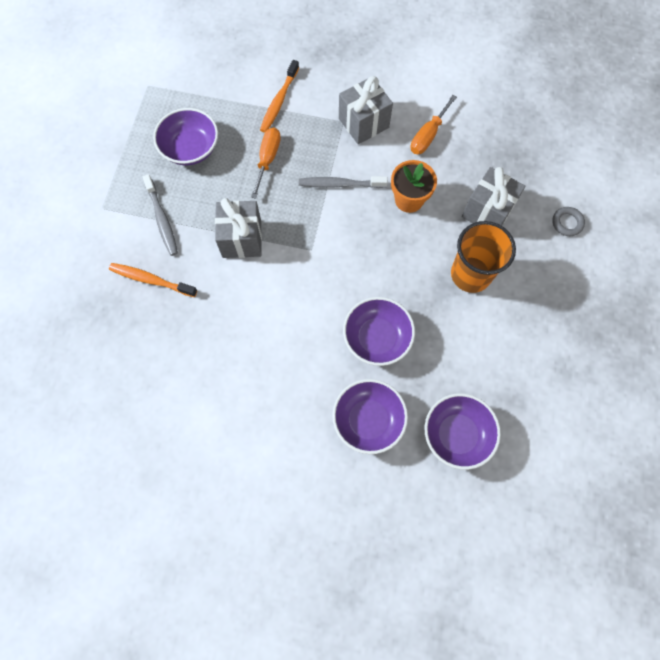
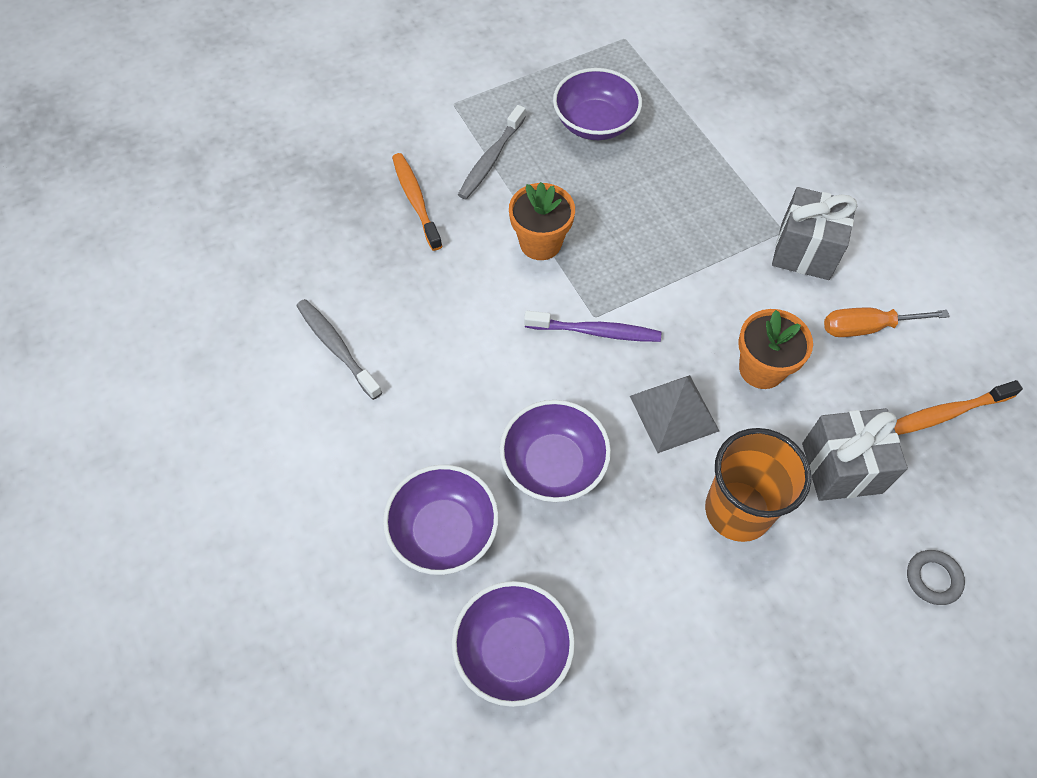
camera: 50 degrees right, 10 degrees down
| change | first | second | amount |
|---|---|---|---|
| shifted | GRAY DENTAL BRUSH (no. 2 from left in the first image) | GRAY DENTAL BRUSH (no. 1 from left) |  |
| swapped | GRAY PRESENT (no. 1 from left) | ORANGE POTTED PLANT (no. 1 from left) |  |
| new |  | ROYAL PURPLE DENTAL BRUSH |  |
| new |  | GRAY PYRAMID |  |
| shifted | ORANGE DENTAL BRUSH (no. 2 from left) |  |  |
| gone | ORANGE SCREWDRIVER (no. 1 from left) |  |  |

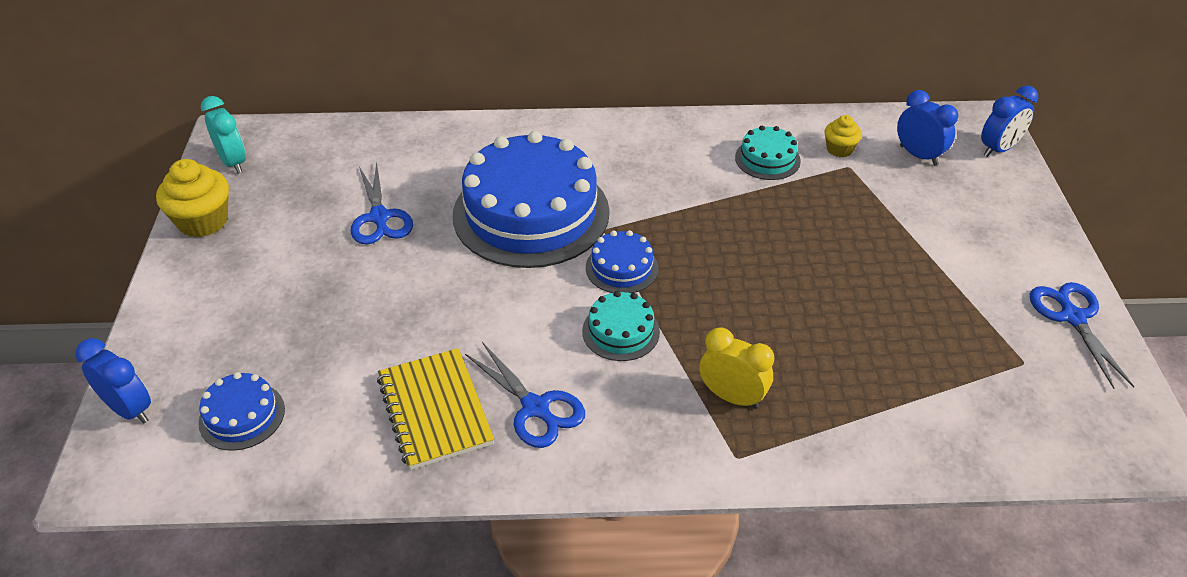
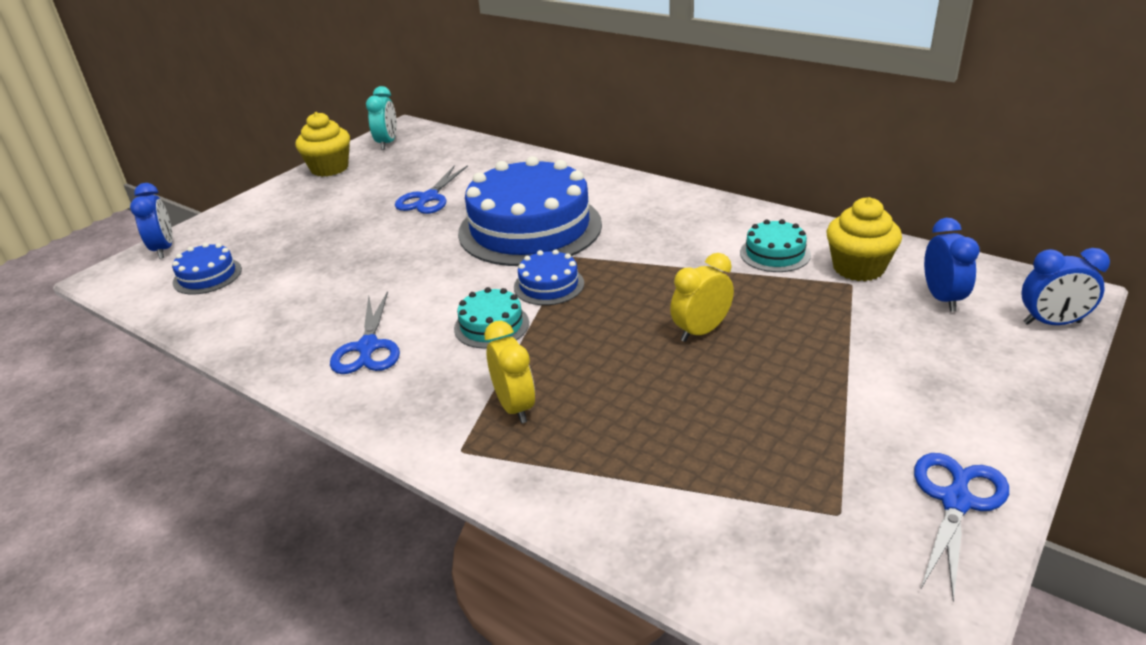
camera: 40 degrees right, 10 degrees down
| change | first | second | amount |
|---|---|---|---|
| new |  | YELLOW ALARM CLOCK (no. 2 from left) |  |
| scaled | YELLOW CUPCAKE (no. 2 from left) |  | x1.73 |
| gone | YELLOW EXERCISE BOOK |  |  |

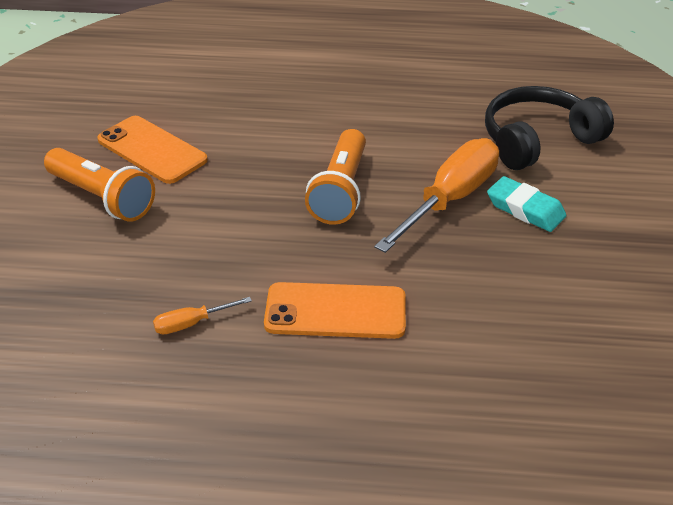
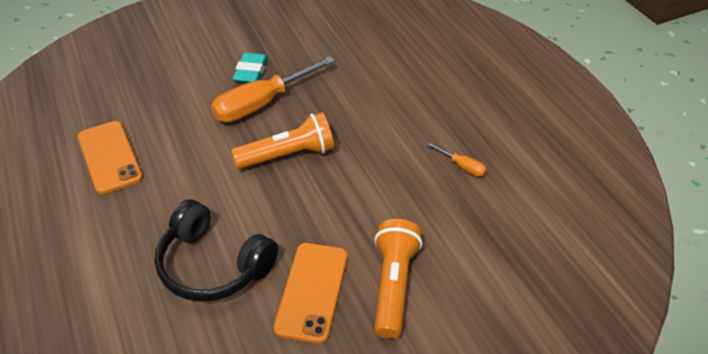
camera: 120 degrees left, 5 degrees up
| change | first | second | amount |
|---|---|---|---|
| shifted | ORANGE SMARTPHONE (no. 2 from left in the first image) | ORANGE SMARTPHONE (no. 1 from left) |  |
| shifted | JET-BLACK HEADPHONES |  |  |
| rotated | ORANGE SCREWDRIVER (no. 2 from left in the first image) | ORANGE SCREWDRIVER (no. 1 from left) | 45 degrees counterclockwise |

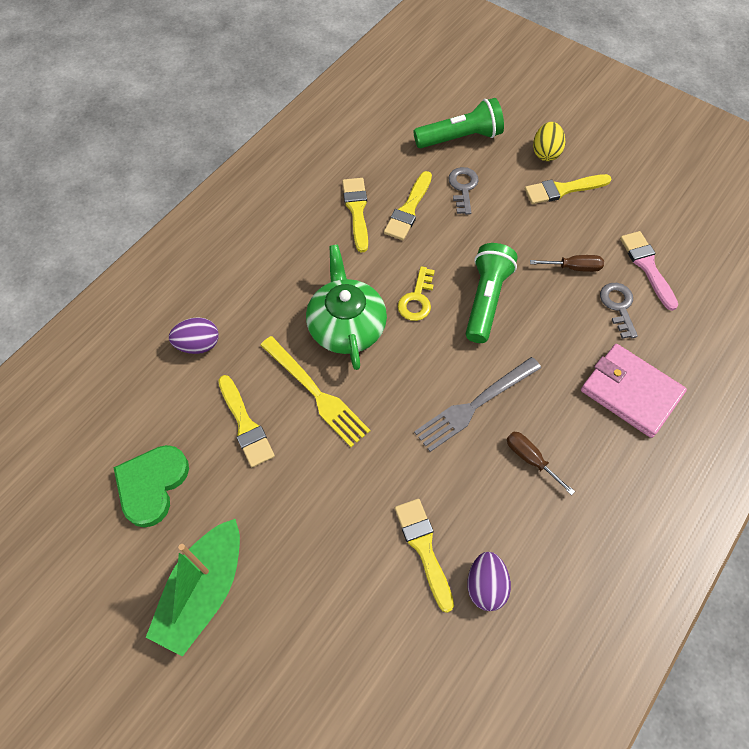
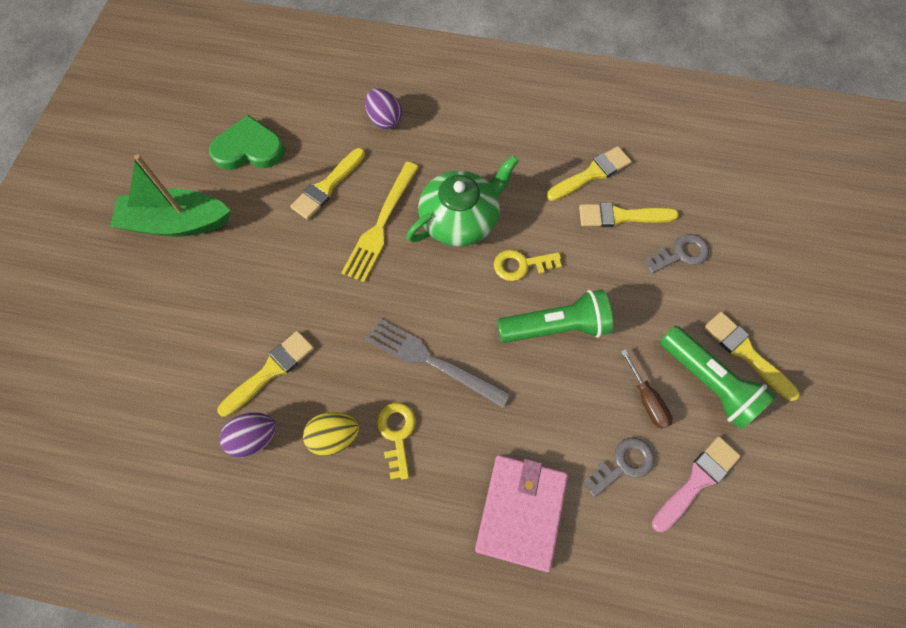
camera: 65 degrees right, 5 degrees up
| change | first | second | amount |
|---|---|---|---|
| shifted | YELLOW EGG SHAPE |  |  |
| swapped | BROWN SCREWDRIVER (no. 1 from left) | YELLOW DOOR KEY (no. 1 from left) |  |
| shifted | LEAF-GREEN TORCH (no. 1 from left in the first image) | LEAF-GREEN TORCH (no. 2 from left) |  |

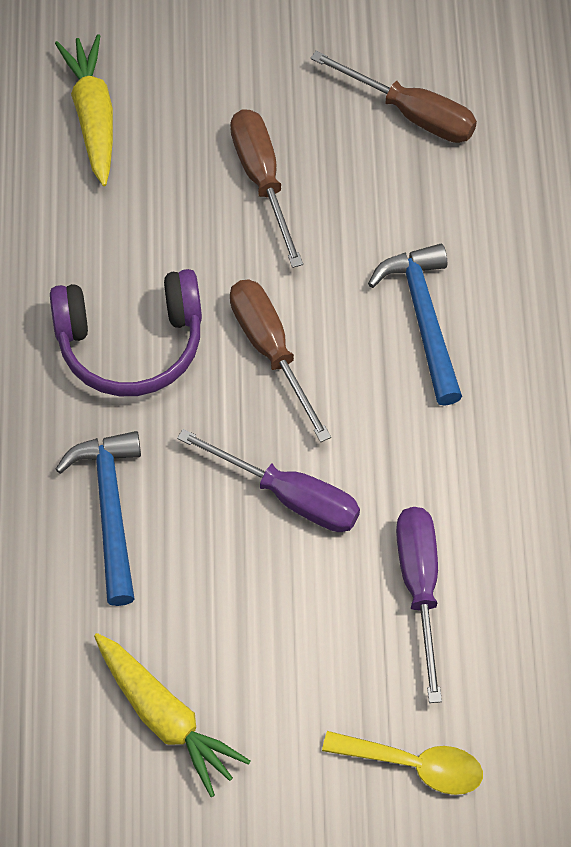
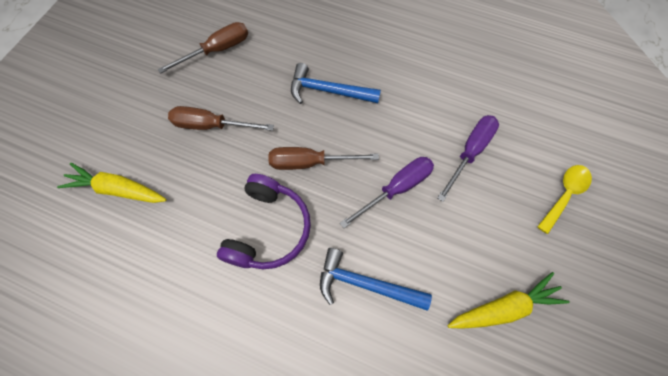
camera: 65 degrees left, 5 degrees up
| change | first | second | amount |
|---|---|---|---|
| rotated | ROYAL PURPLE SCREWDRIVER (no. 2 from left) |  | 105 degrees clockwise |

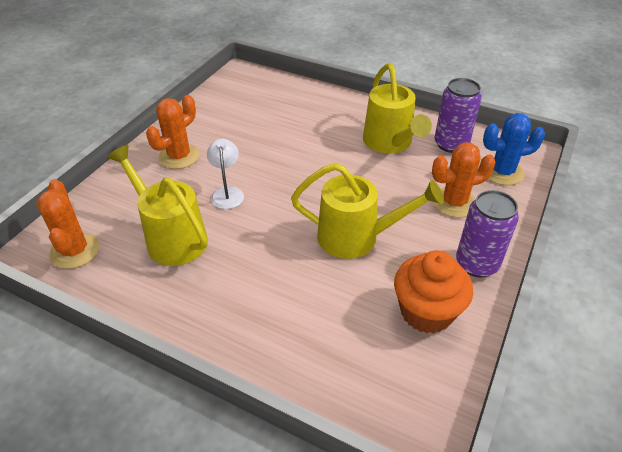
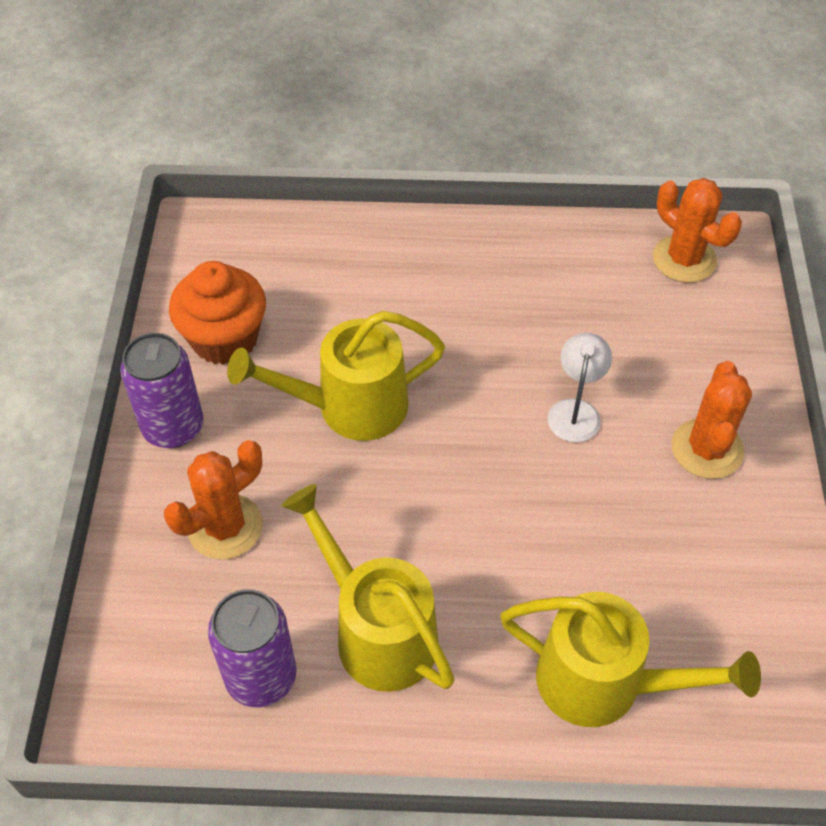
camera: 155 degrees right, 10 degrees up
| change | first | second | amount |
|---|---|---|---|
| shifted | YELLOW WATERING POT (no. 1 from left in the first image) | YELLOW WATERING POT (no. 3 from left) |  |
| rotated | PURE WHITE LAMP |  | 135 degrees counterclockwise |
| gone | ROYAL BLUE PRICKLY PLANT |  |  |

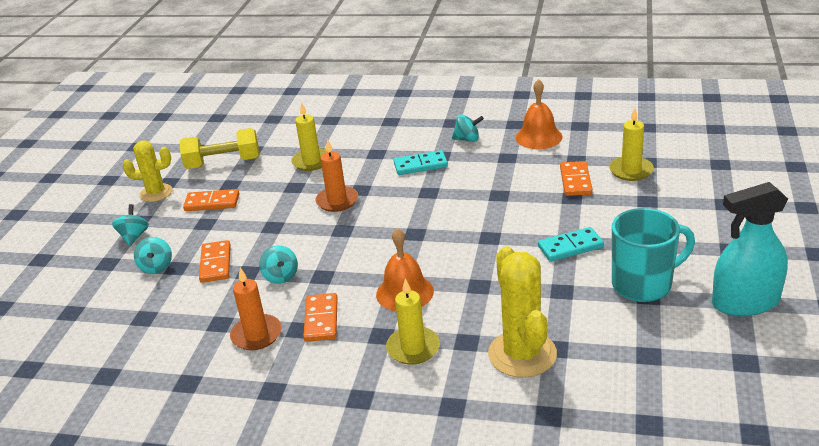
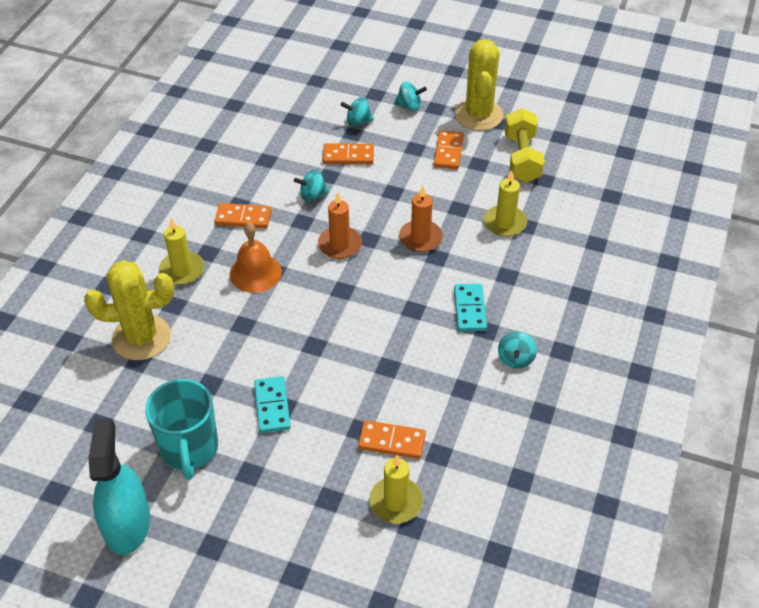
camera: 95 degrees right, 15 degrees up
| change | first | second | amount |
|---|---|---|---|
| shifted | ORANGE PILLAR CANDLE (no. 1 from left) |  |  |
| scaled | YELLOW PRICKLY PLANT (no. 1 from left in the first image) | YELLOW PRICKLY PLANT (no. 2 from left) | x1.55 |
| gone | ORANGE BELL (no. 2 from left) |  |  |

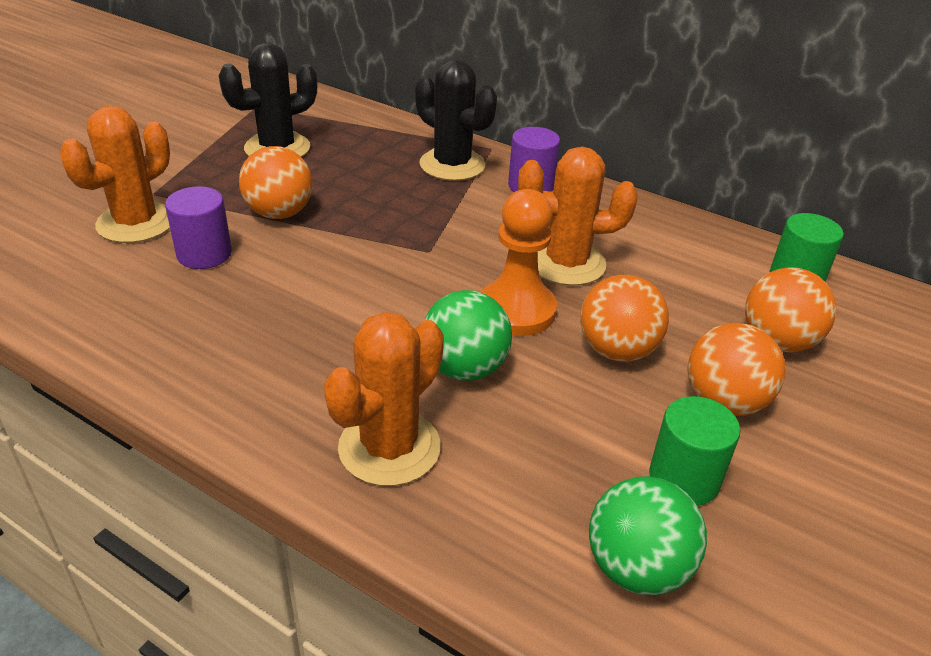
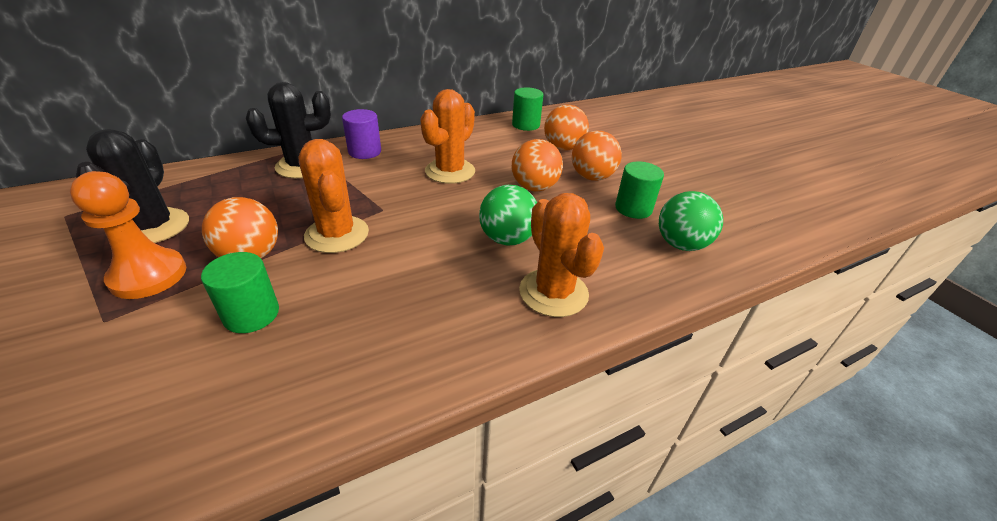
camera: 60 degrees left, 0 degrees up
| change | first | second | amount |
|---|---|---|---|
| shifted | ORANGE PAWN |  |  |
| repainted | ROYAL PURPLE CYLINDER SHAPE (no. 1 from left) | LEAF-GREEN CYLINDER SHAPE (no. 1 from left) |  |
| shifted | ORANGE PRICKLY PLANT (no. 1 from left) |  |  |

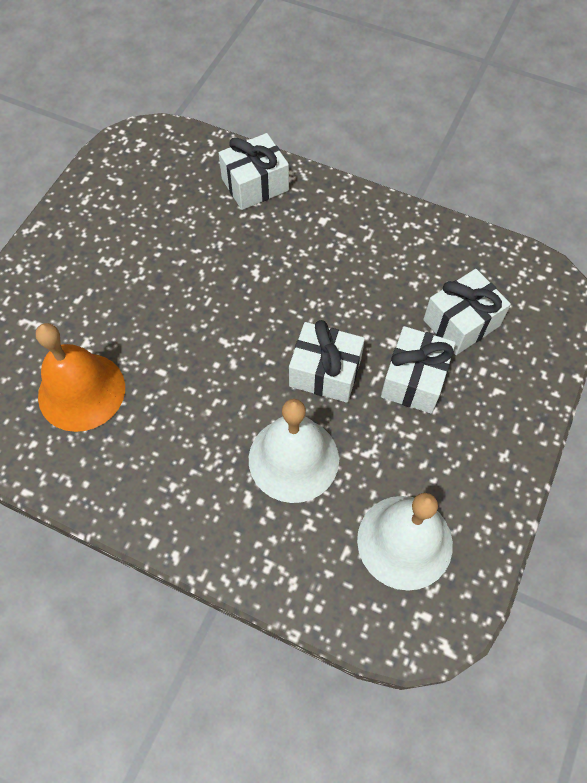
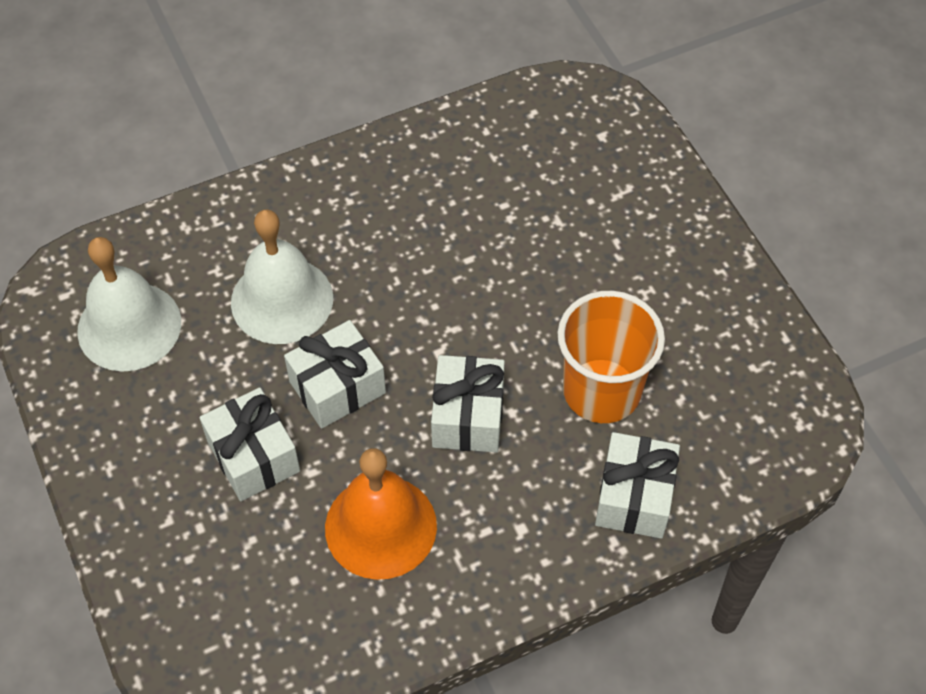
camera: 130 degrees right, 5 degrees down
| change | first | second | amount |
|---|---|---|---|
| shifted | ORANGE BELL |  |  |
| shifted | PURE WHITE PRESENT (no. 4 from left in the first image) | PURE WHITE PRESENT (no. 3 from left) |  |
| new |  | ORANGE BEAKER |  |

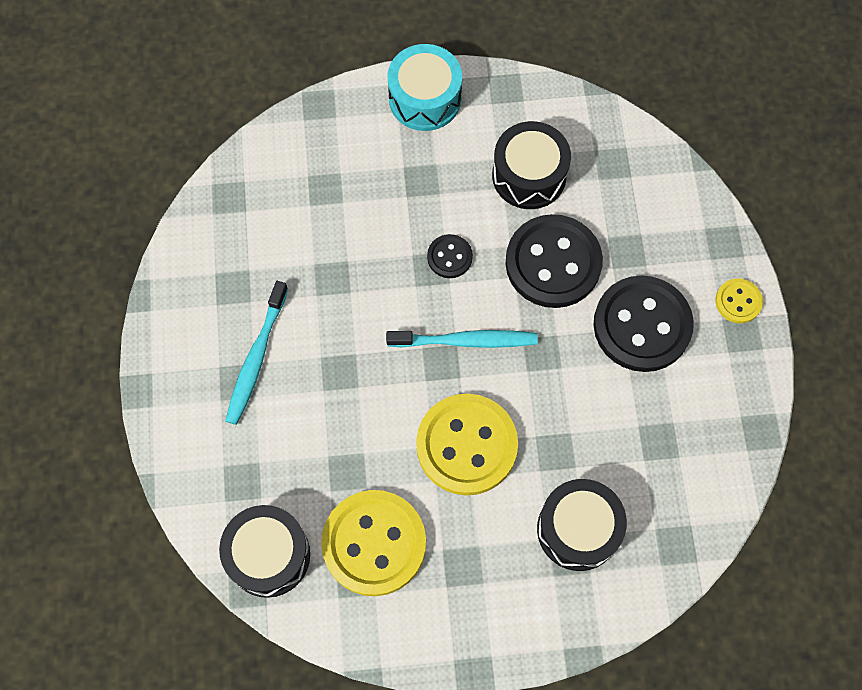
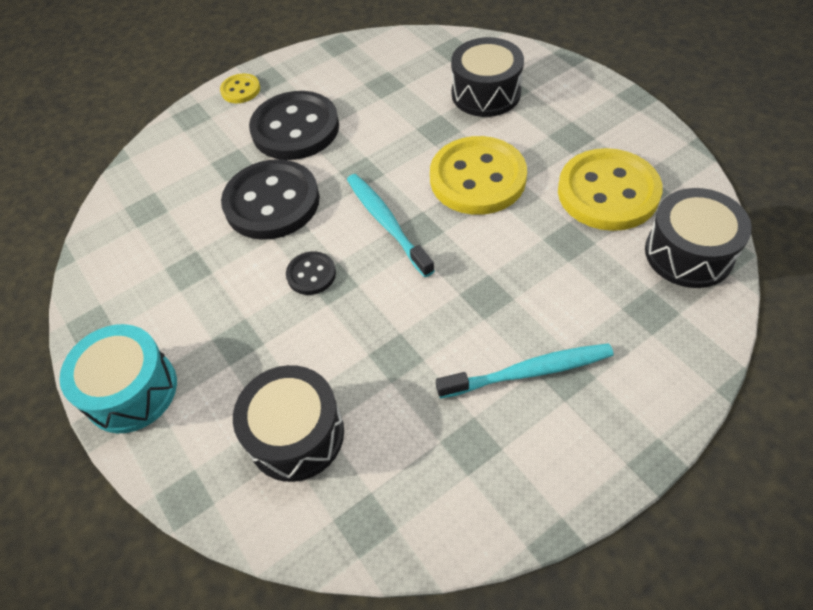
camera: 115 degrees left, 15 degrees down
| change | first | second | amount |
|---|---|---|---|
| shifted | JET-BLACK DRUM (no. 2 from left in the first image) | JET-BLACK DRUM (no. 1 from left) |  |

